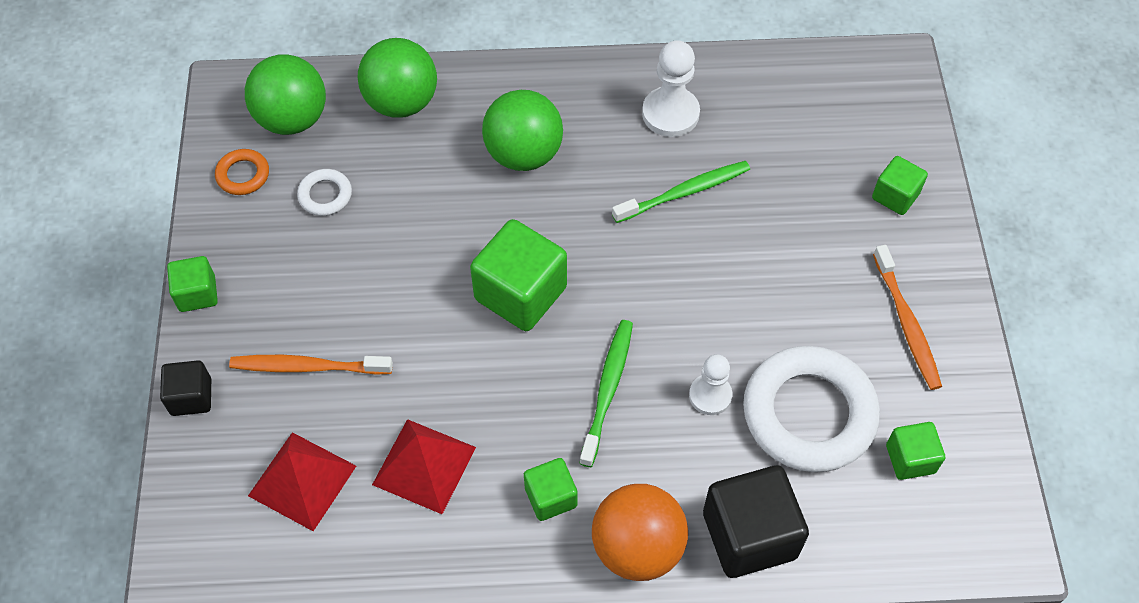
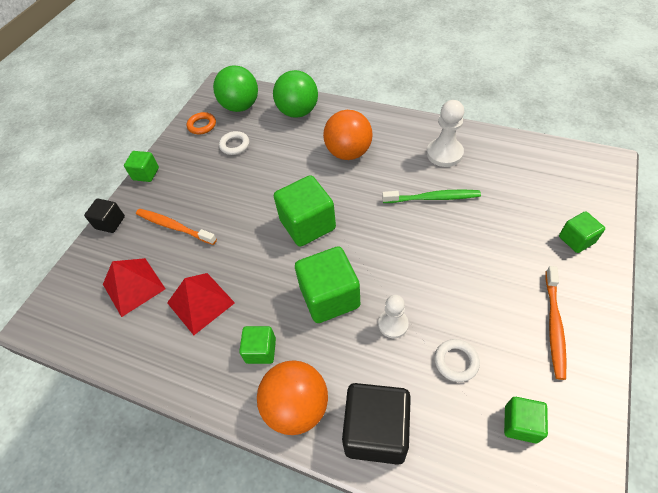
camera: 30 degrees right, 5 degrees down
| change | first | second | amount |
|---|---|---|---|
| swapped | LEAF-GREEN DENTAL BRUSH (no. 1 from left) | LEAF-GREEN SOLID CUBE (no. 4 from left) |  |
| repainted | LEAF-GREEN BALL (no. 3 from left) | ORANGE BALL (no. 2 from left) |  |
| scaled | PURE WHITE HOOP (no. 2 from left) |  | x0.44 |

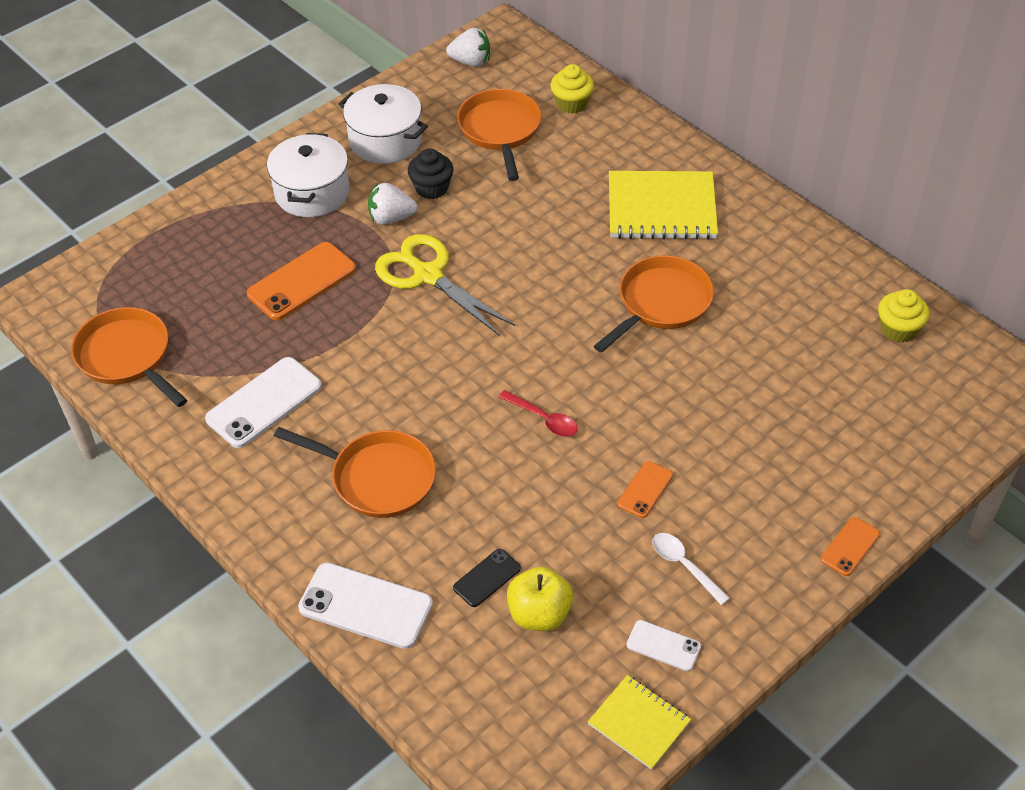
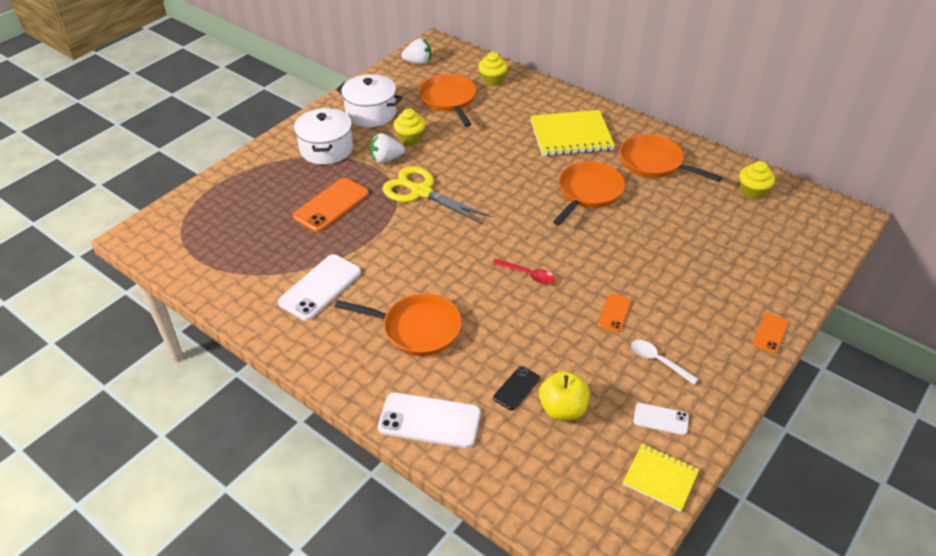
camera: 10 degrees left, 5 degrees down
| change | first | second | amount |
|---|---|---|---|
| repainted | JET-BLACK CUPCAKE | YELLOW CUPCAKE (no. 1 from left) |  |
| shifted | ORANGE FRYING PAN (no. 1 from left in the first image) | ORANGE FRYING PAN (no. 4 from left) |  |

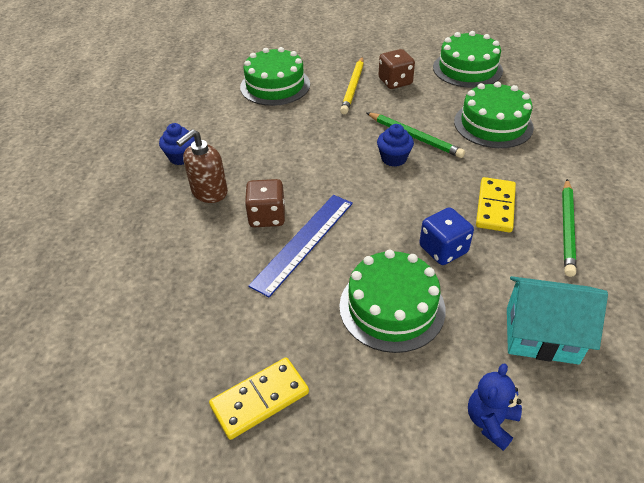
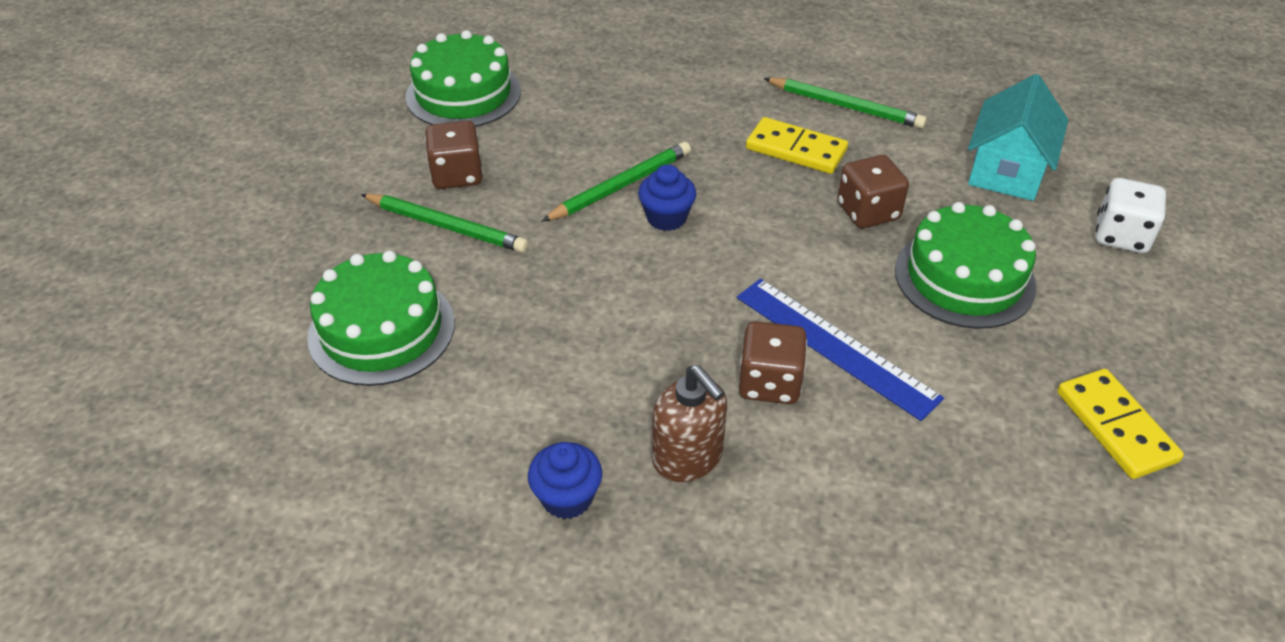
camera: 80 degrees left, 0 degrees up
| change | first | second | amount |
|---|---|---|---|
| repainted | YELLOW WOODEN PENCIL | LEAF-GREEN WOODEN PENCIL (no. 1 from left) |  |
| repainted | ROYAL BLUE GAME DIE | BROWN GAME DIE (no. 3 from left) |  |
| swapped | ROYAL BLUE TEDDY BEAR | PURE WHITE GAME DIE |  |
| gone | LEAF-GREEN LAYER CAKE (no. 4 from left) |  |  |

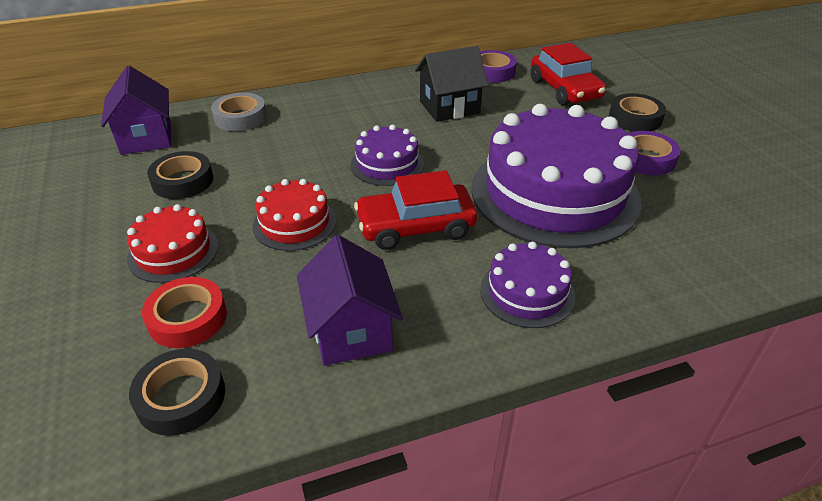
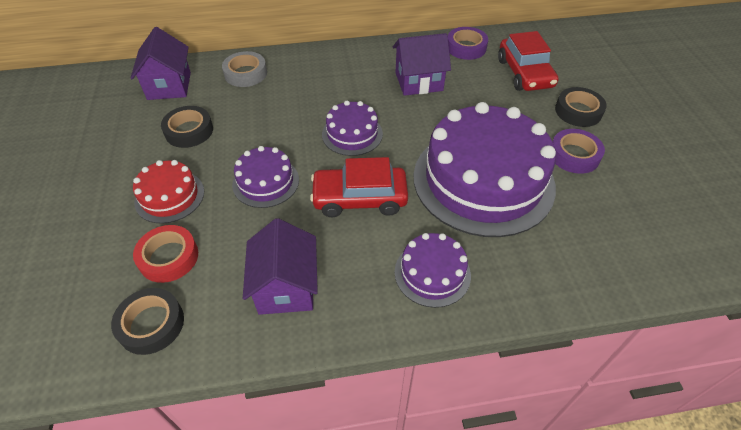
camera: 10 degrees right, 10 degrees up
| change | first | second | amount |
|---|---|---|---|
| repainted | SCARLET LAYER CAKE (no. 2 from left) | ROYAL PURPLE LAYER CAKE (no. 1 from left) |  |
| repainted | JET-BLACK TOY HOUSE | ROYAL PURPLE TOY HOUSE (no. 3 from left) |  |

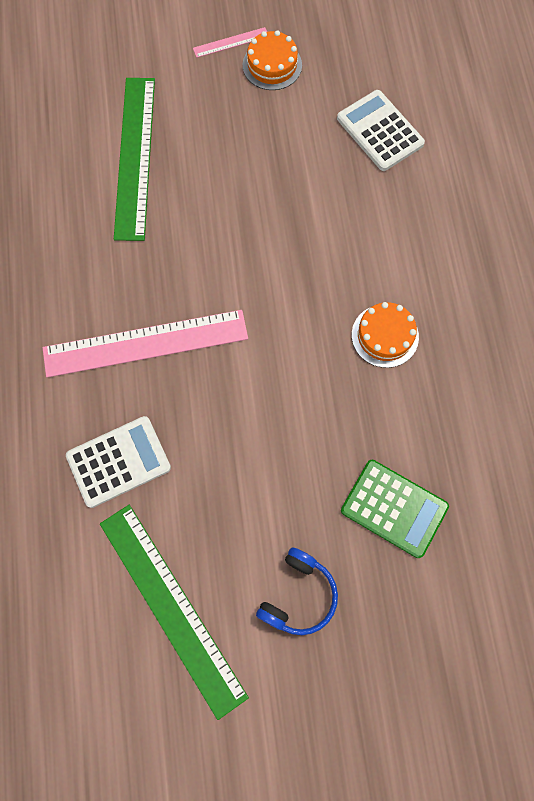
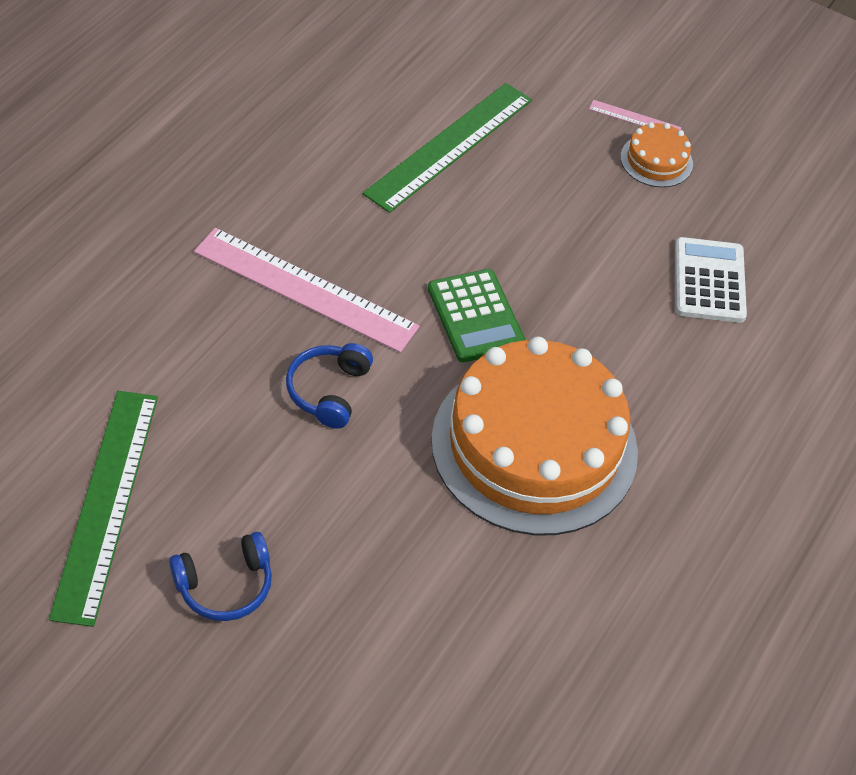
camera: 35 degrees right, 20 degrees down
| change | first | second | amount |
|---|---|---|---|
| new |  | ROYAL BLUE HEADPHONES (no. 2 from left) |  |
| shifted | LEAF-GREEN CALCULATOR |  |  |
| scaled | ORANGE LAYER CAKE (no. 2 from left in the first image) | ORANGE LAYER CAKE (no. 1 from left) | x2.42 |
| gone | PURE WHITE CALCULATOR (no. 1 from left) |  |  |

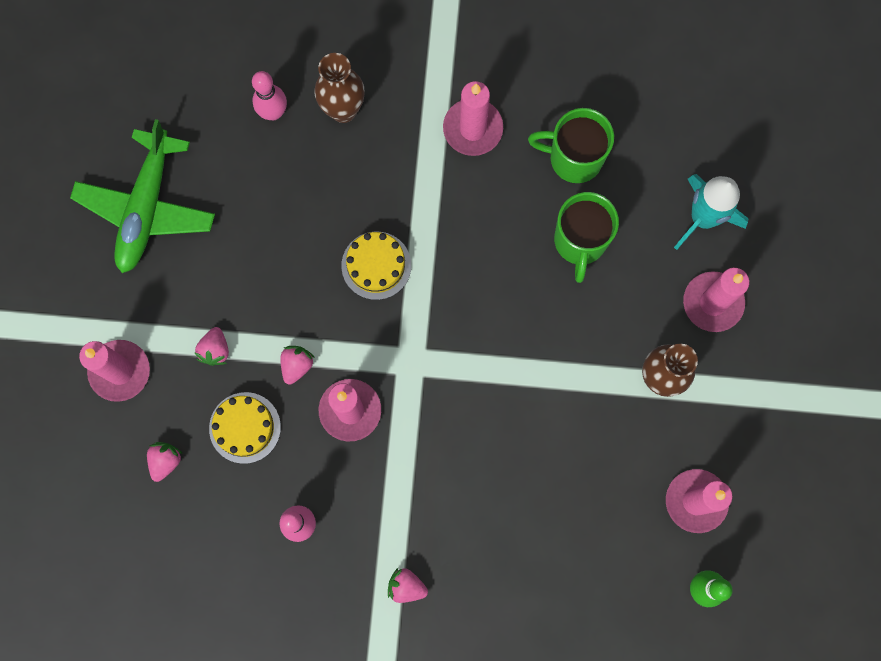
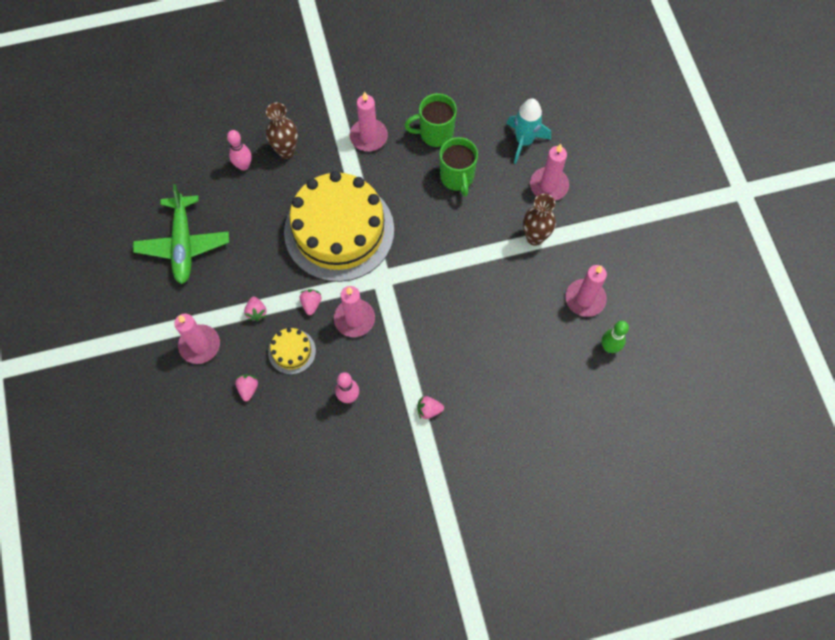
camera: 20 degrees left, 10 degrees down
| change | first | second | amount |
|---|---|---|---|
| scaled | YELLOW LAYER CAKE (no. 2 from left) |  | x2.43 |

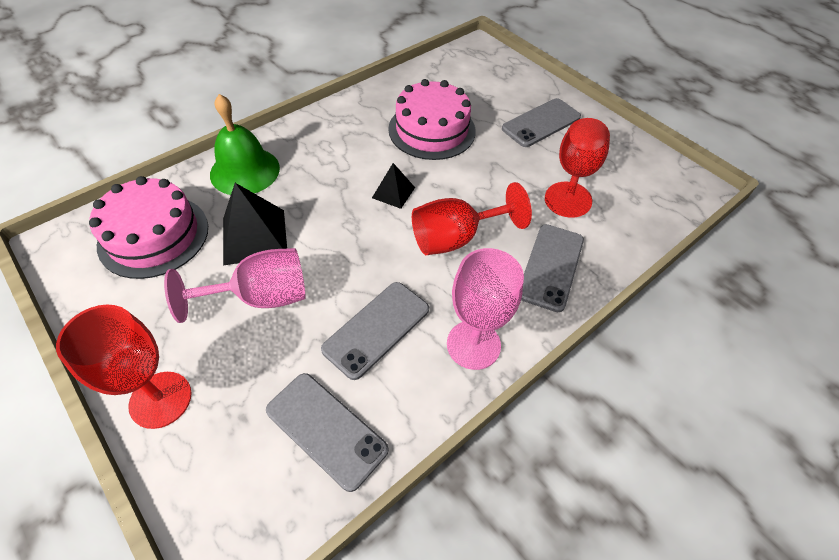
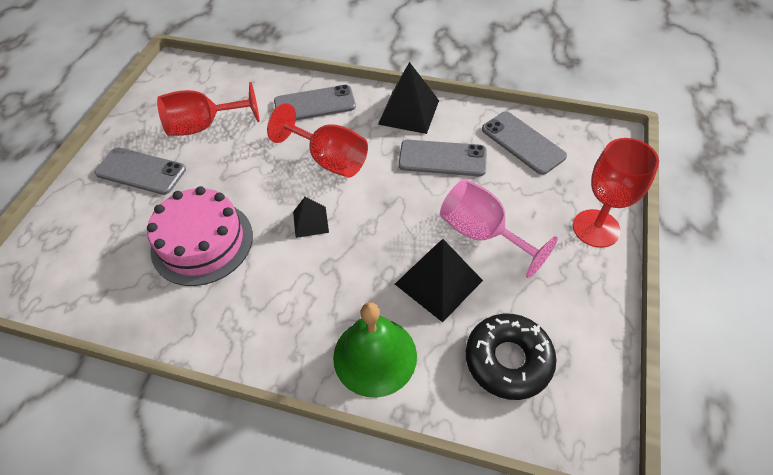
camera: 120 degrees left, 0 degrees up
| change | first | second | amount |
|---|---|---|---|
| swapped | ROSY WINE GLASS (no. 2 from left) | JET-BLACK PYRAMID (no. 2 from left) |  |
| swapped | ROSY LAYER CAKE (no. 1 from left) | JET-BLACK DOUGHNUT |  |
| rotated | GRAY SMARTPHONE (no. 1 from left in the first image) | GRAY SMARTPHONE (no. 4 from left) | 45 degrees counterclockwise |

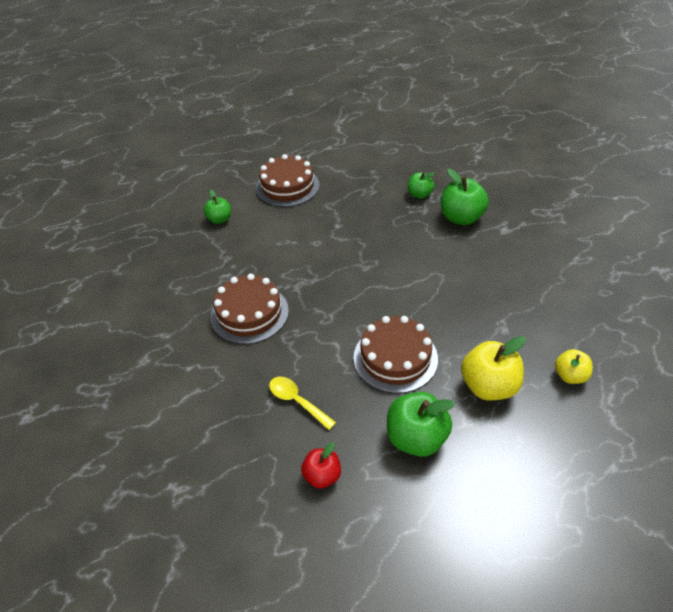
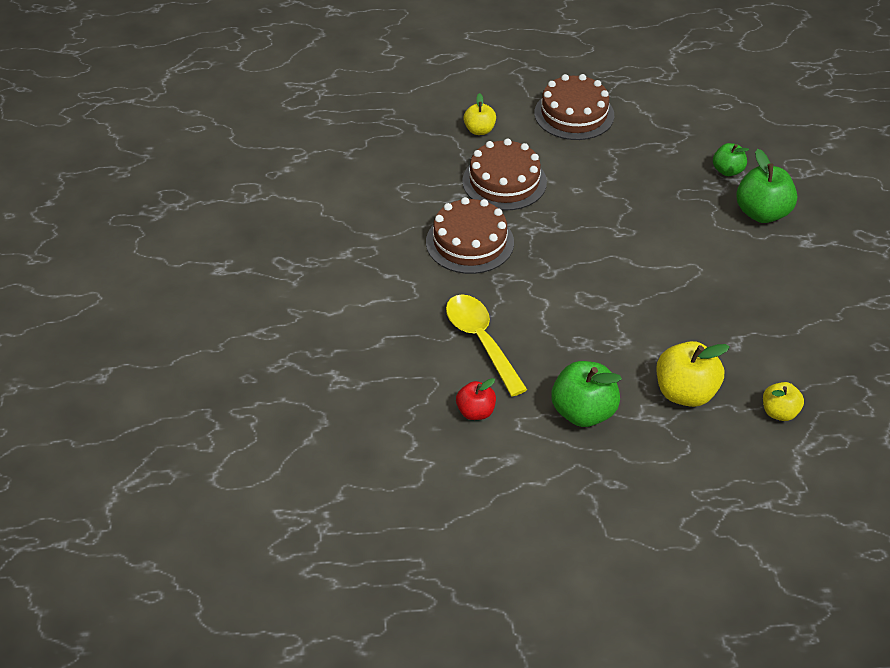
camera: 20 degrees right, 0 degrees up
| change | first | second | amount |
|---|---|---|---|
| scaled | YELLOW TABLESPOON |  | x1.56 |
| shifted | BROWN LAYER CAKE (no. 3 from left in the first image) | BROWN LAYER CAKE (no. 2 from left) |  |
| repainted | LEAF-GREEN APPLE (no. 1 from left) | YELLOW APPLE (no. 1 from left) |  |

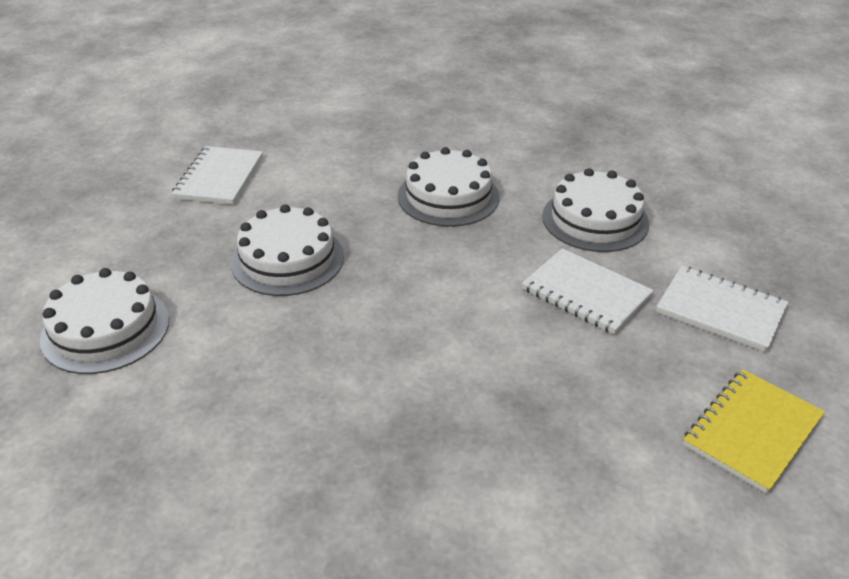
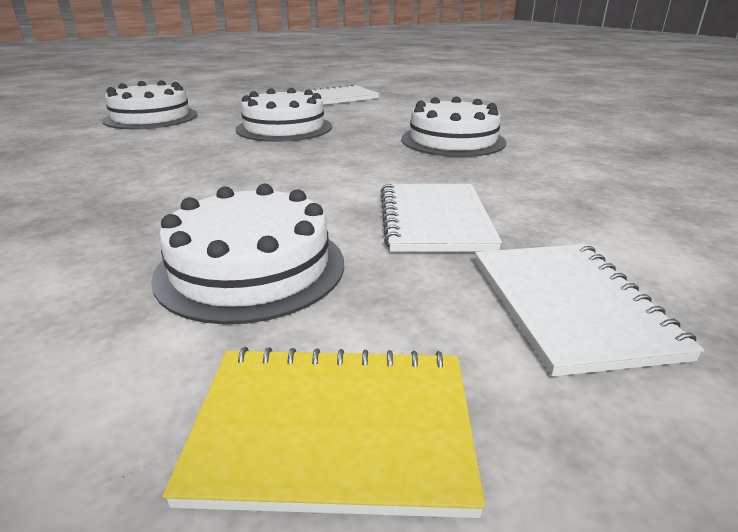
camera: 50 degrees right, 10 degrees down
| change | first | second | amount |
|---|---|---|---|
| shifted | PURE WHITE LAYER CAKE (no. 4 from left in the first image) | PURE WHITE LAYER CAKE (no. 2 from left) |  |

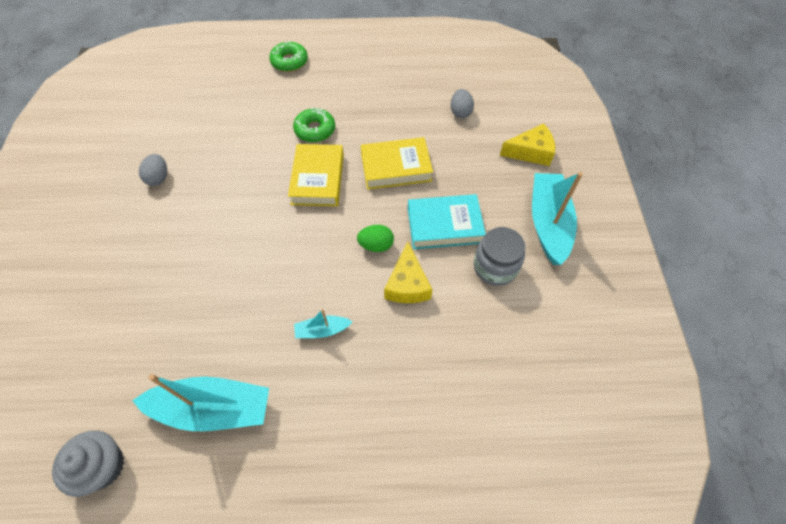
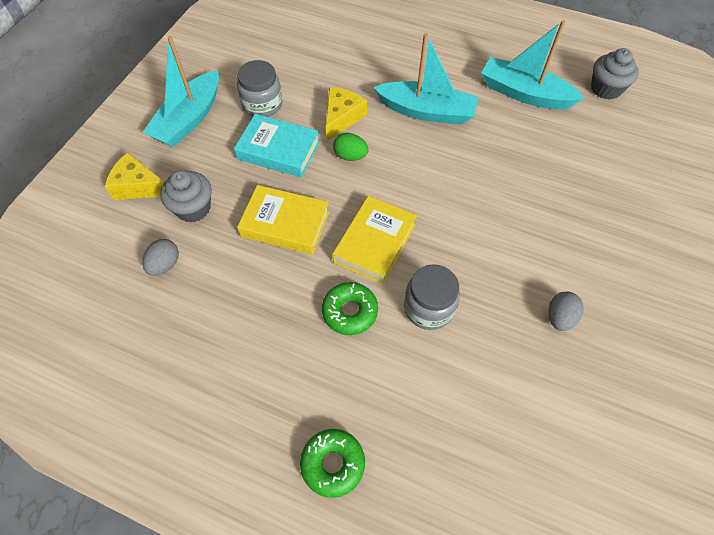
camera: 155 degrees left, 0 degrees up
| change | first | second | amount |
|---|---|---|---|
| new |  | GRAY CUPCAKE (no. 1 from left) |  |
| scaled | AQUA BOAT (no. 2 from left) |  | x2.09 |
| new |  | GRAY JAR (no. 2 from left) |  |

